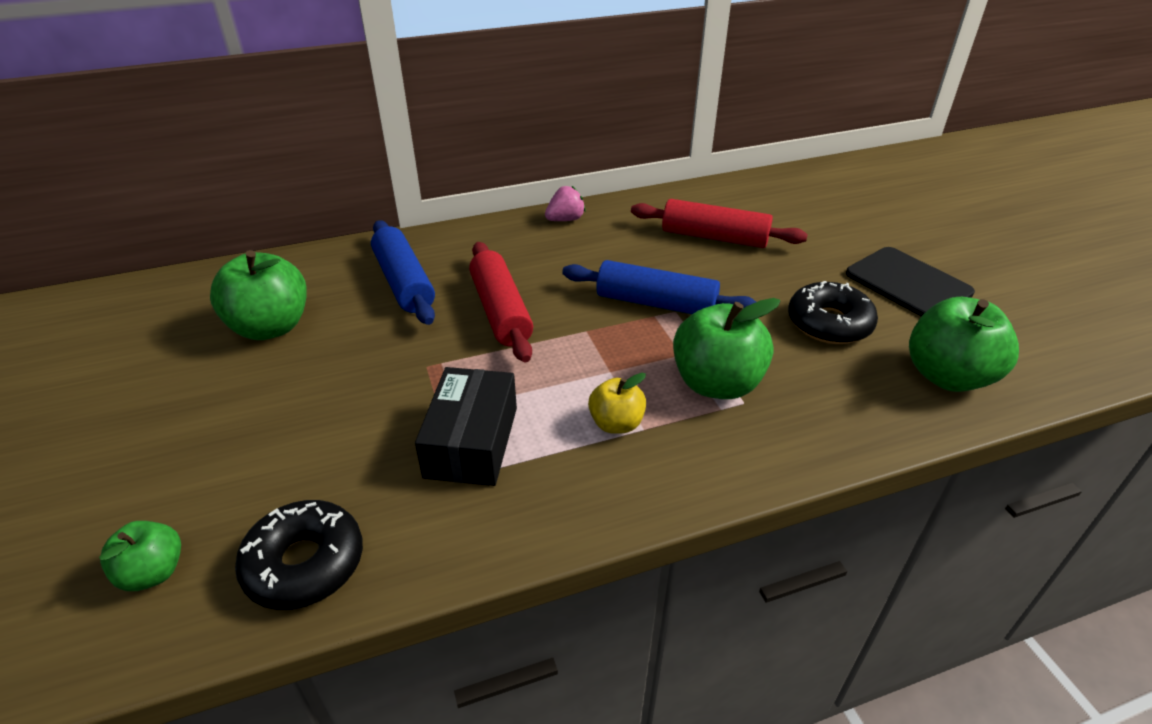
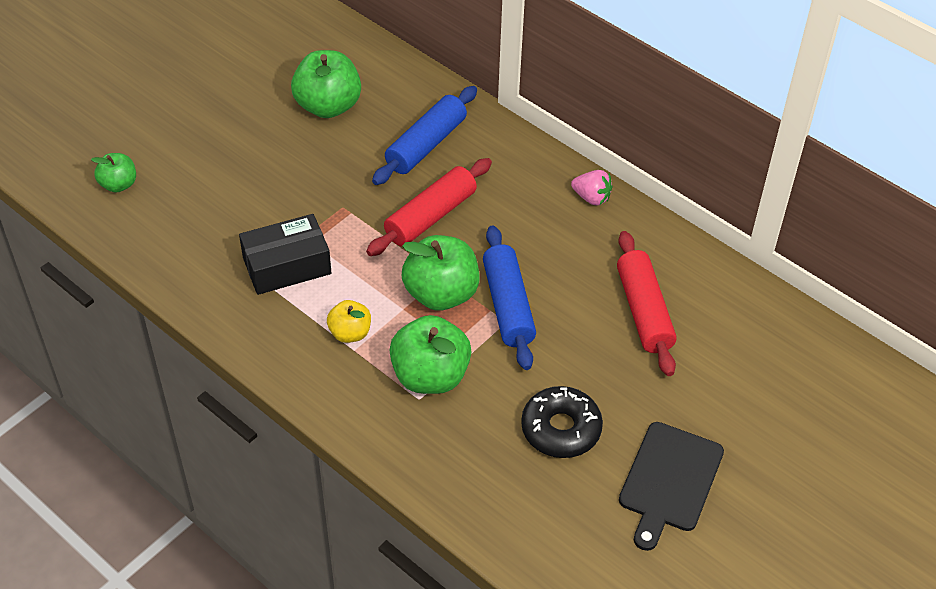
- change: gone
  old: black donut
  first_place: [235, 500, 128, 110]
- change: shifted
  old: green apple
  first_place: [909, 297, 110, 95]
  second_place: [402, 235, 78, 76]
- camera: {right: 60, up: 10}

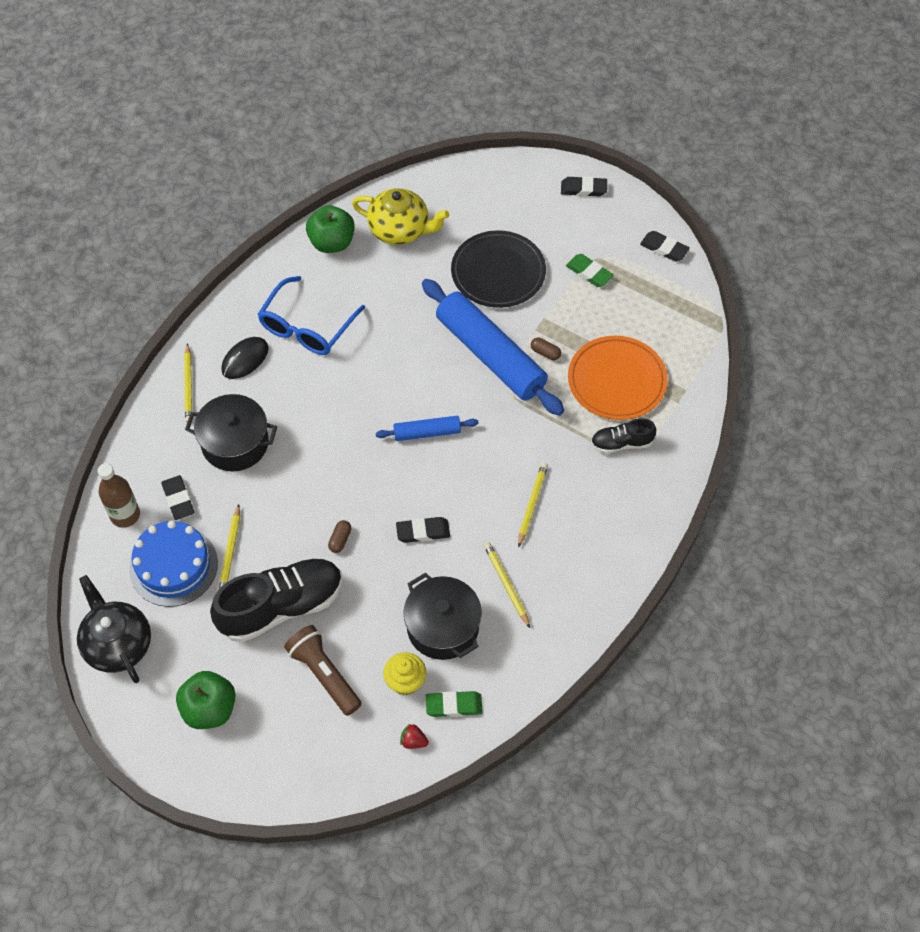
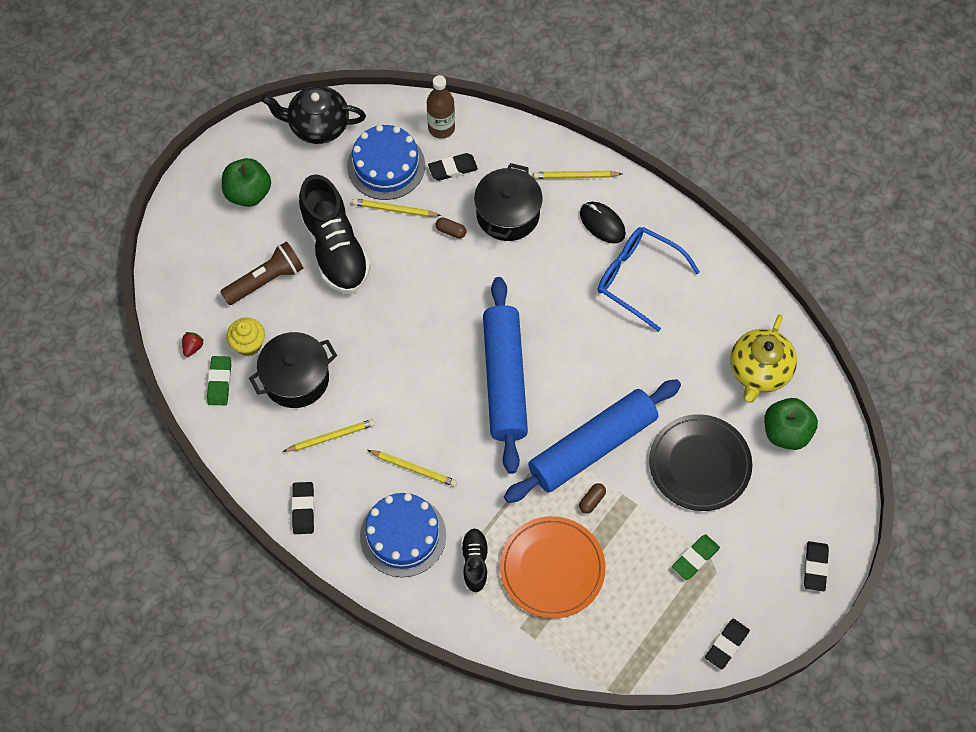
- change: rotated
  old: black teapot
  first_place: [77, 575, 74, 108]
  second_place: [262, 86, 104, 58]
  degrees: -150
- change: shifted
  old: green apple
  first_place: [306, 205, 49, 48]
  second_place: [764, 398, 54, 52]
- change: shifted
  old: brown capsule
  first_place: [328, 520, 23, 33]
  second_place: [436, 217, 30, 22]
- change: scaled
  old: blue rolling pin
  first_place: [376, 416, 102, 25]
  second_place: [483, 277, 45, 197]
  factor: 2.07
- change: shifted
  old: black eraser
  first_place: [396, 517, 54, 26]
  second_place: [292, 482, 22, 52]
- change: new
  new: blue cake
  second_place: [360, 493, 86, 84]
- camera: {right: 95, up: 5}

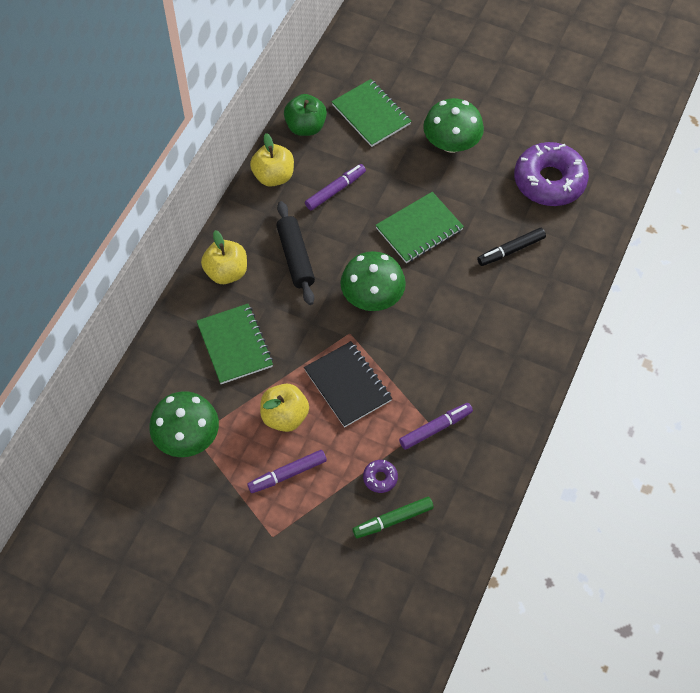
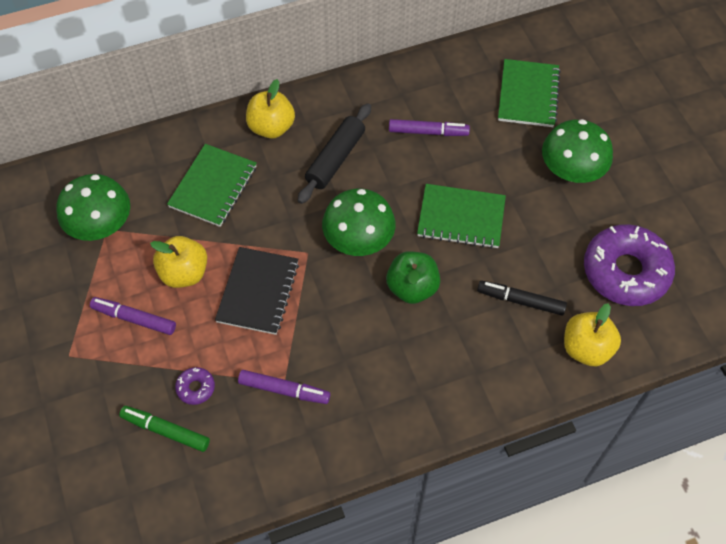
- change: shifted
  old: yellow apple
  first_place: [250, 133, 44, 54]
  second_place: [564, 303, 57, 63]
- change: shifted
  old: green apple
  first_place: [284, 94, 43, 42]
  second_place: [386, 251, 54, 53]
- camera: {right: 45, up: 0}

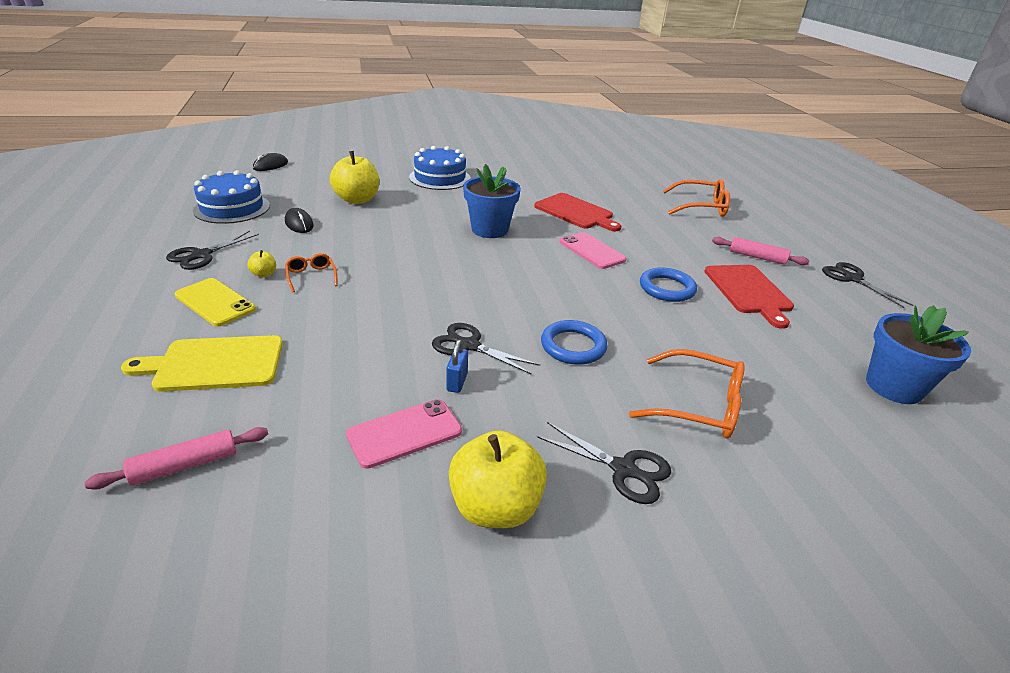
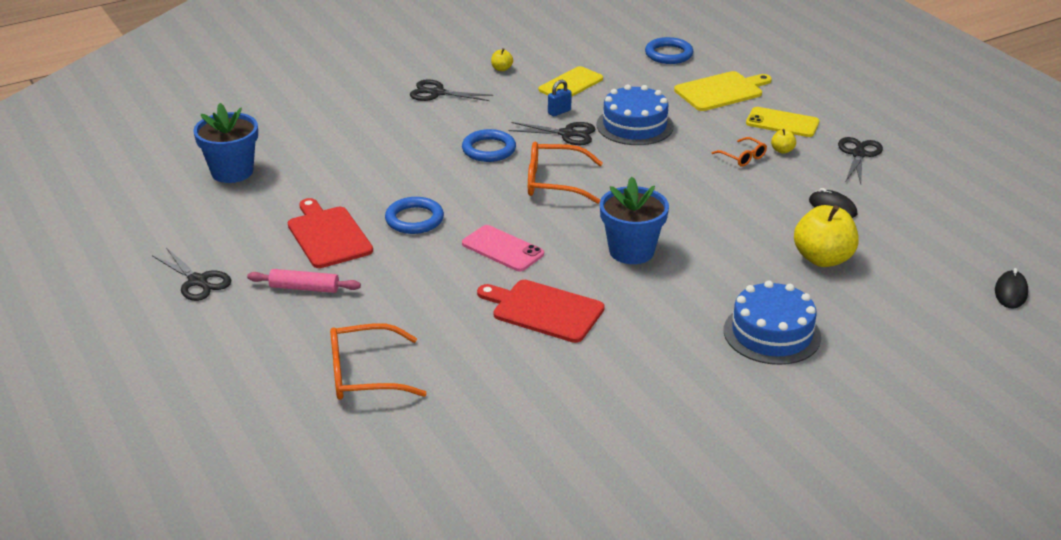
- change: swapped
  old: pink rolling pin
  new: blue ring
  first_place: [84, 427, 184, 63]
  second_place: [645, 37, 48, 27]
- change: shifted
  old: blue cake
  first_place: [193, 170, 77, 54]
  second_place: [596, 84, 78, 61]
- change: repainted
  old: pink phone
  new: yellow phone
  first_place: [346, 399, 116, 70]
  second_place: [539, 66, 64, 30]
- change: rotated
  old: blue padlock
  first_place: [447, 340, 21, 53]
  second_place: [548, 80, 24, 36]
  degrees: 60
- change: scaled
  old: yellow apple
  first_place: [449, 430, 98, 98]
  second_place: [491, 48, 22, 23]
  factor: 0.44
- change: shifted
  old: orange glasses
  first_place: [629, 349, 116, 89]
  second_place: [528, 142, 75, 62]
- camera: {right: 165, up: 0}

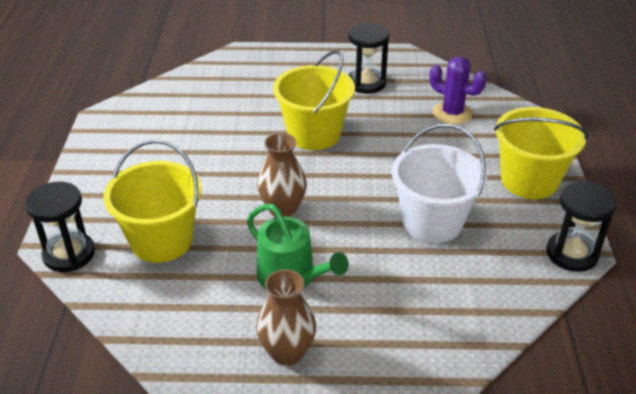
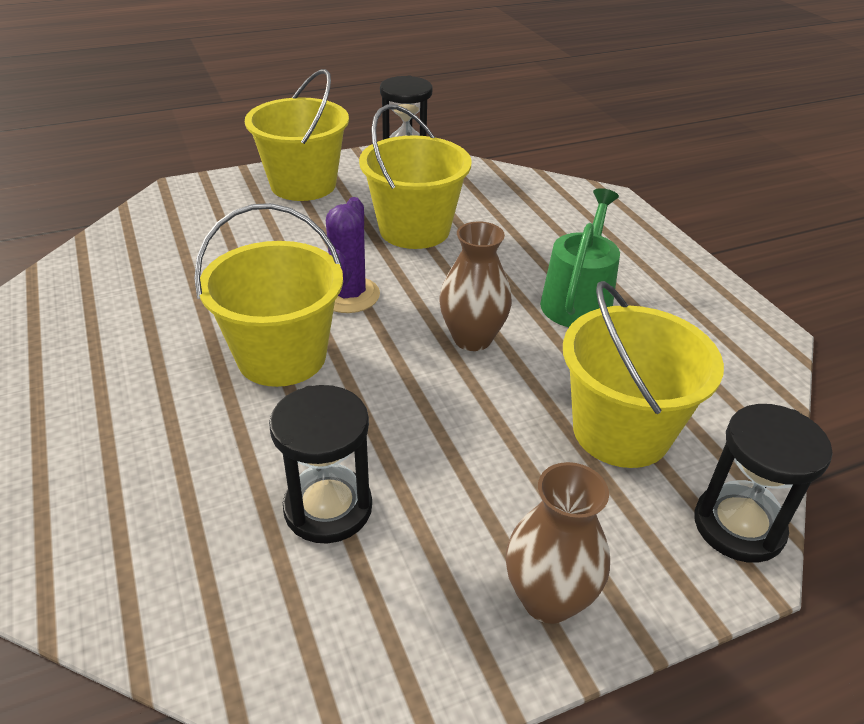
- change: shifted
  old: brown vase
  first_place: [256, 269, 60, 97]
  second_place: [506, 462, 104, 162]
- change: shifted
  old: black hourglass
  first_place: [348, 23, 41, 71]
  second_place: [269, 385, 103, 159]
- change: repainted
  old: white bucket
  new: yellow bucket
  first_place: [392, 124, 95, 119]
  second_place: [359, 104, 113, 145]
- change: shifted
  old: purple cactus
  first_place: [429, 56, 58, 68]
  second_place: [326, 197, 54, 116]
- camera: {right: -115, up: 0}

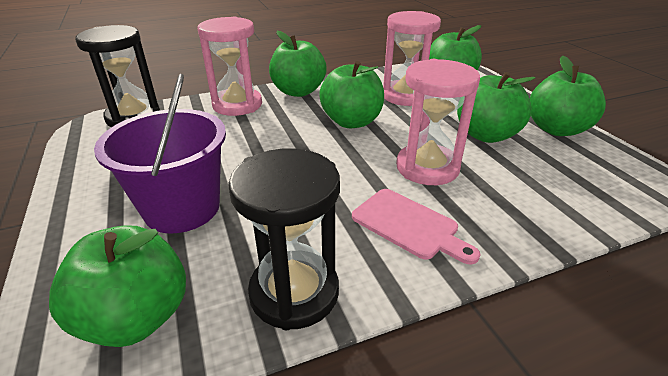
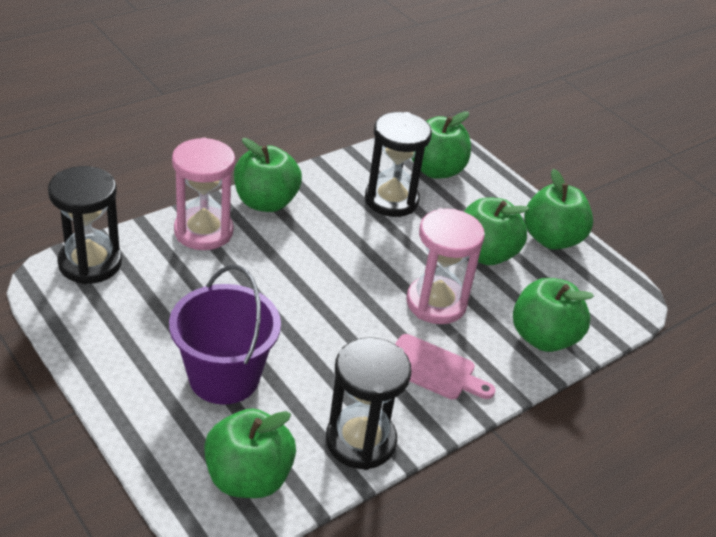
- change: shifted
  old: green apple
  first_place: [319, 61, 65, 67]
  second_place: [513, 278, 81, 74]
- change: repainted
  old: pink hourglass
  new: black hourglass
  first_place: [383, 11, 58, 95]
  second_place: [365, 112, 67, 105]
- camera: {right: -20, up: 5}

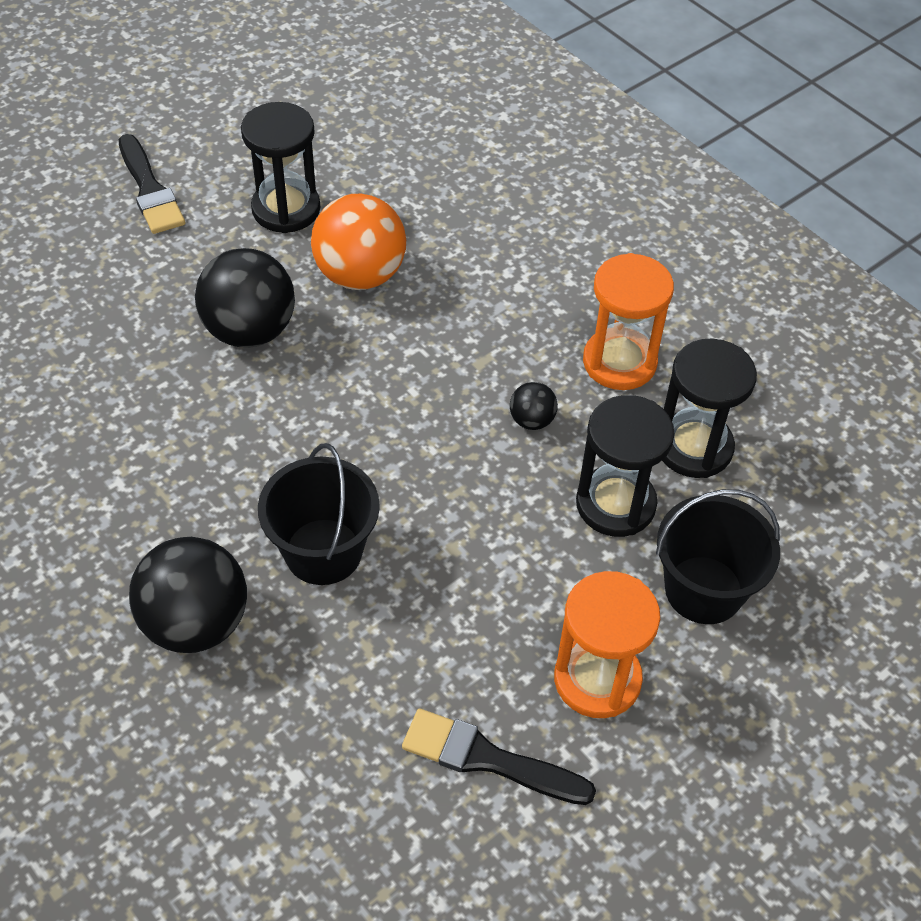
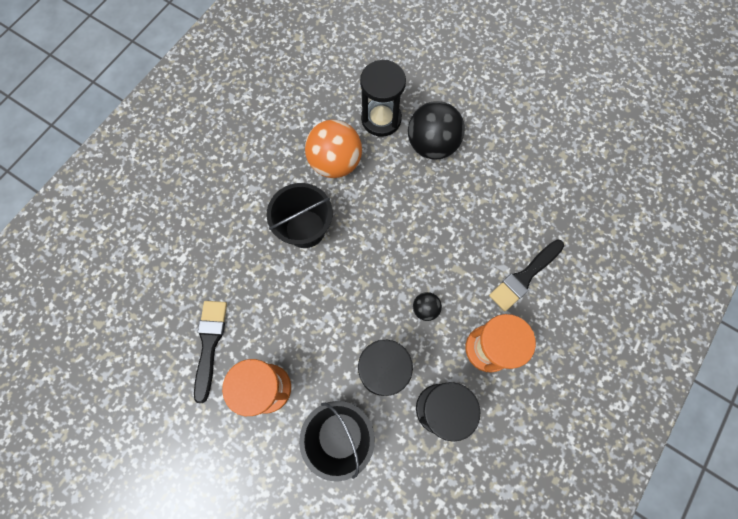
- change: shifted
  old: black brush
  first_place: [119, 134, 66, 100]
  second_place: [489, 240, 75, 71]
- change: gone
  old: black ball
  first_place: [129, 537, 118, 116]
- change: shifted
  old: black hourglass
  first_place: [241, 102, 80, 131]
  second_place: [360, 60, 46, 77]
- change: shifted
  old: orange ball
  first_place: [311, 194, 95, 96]
  second_place: [305, 120, 57, 58]
- camera: {right: 75, up: 20}

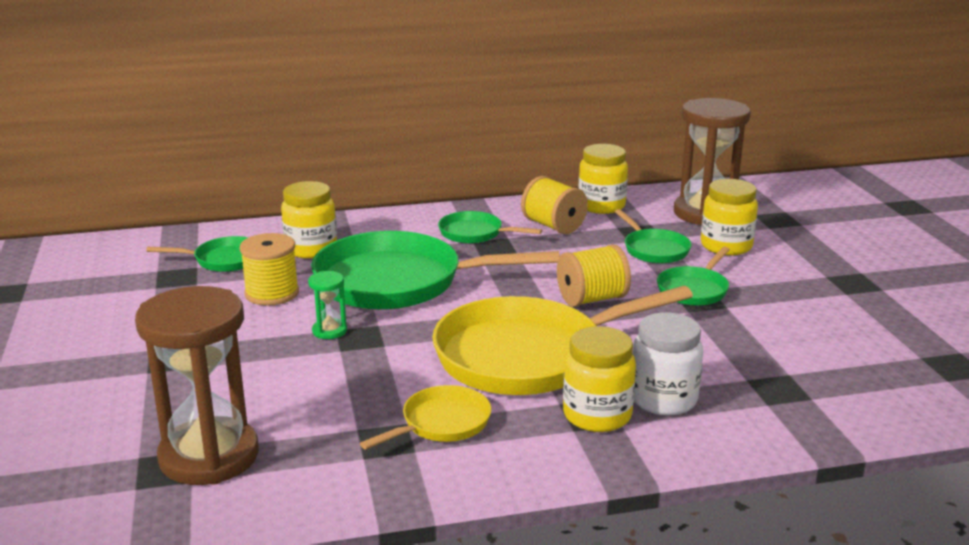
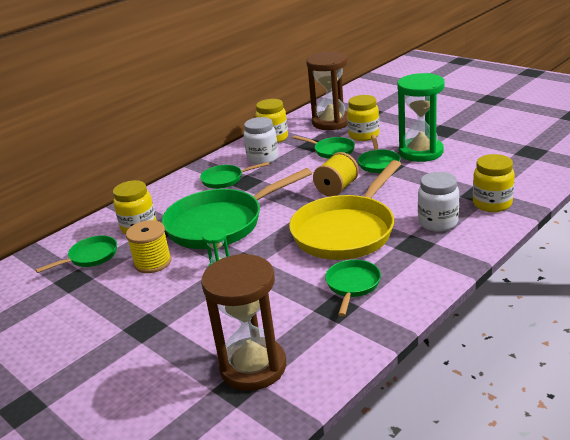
- change: repainted
  old: yellow pan
  new: green pan
  first_place: [360, 385, 131, 65]
  second_place: [325, 260, 56, 57]
- change: swapped
  old: yellow spool
  new: white jar
  first_place: [521, 176, 67, 58]
  second_place: [244, 117, 34, 48]
- change: shifted
  old: yellow jar
  first_place: [563, 326, 73, 106]
  second_place: [473, 154, 42, 58]
- change: new
  new: green hourglass
  second_place: [397, 73, 48, 89]
- camera: {right: -30, up: 5}

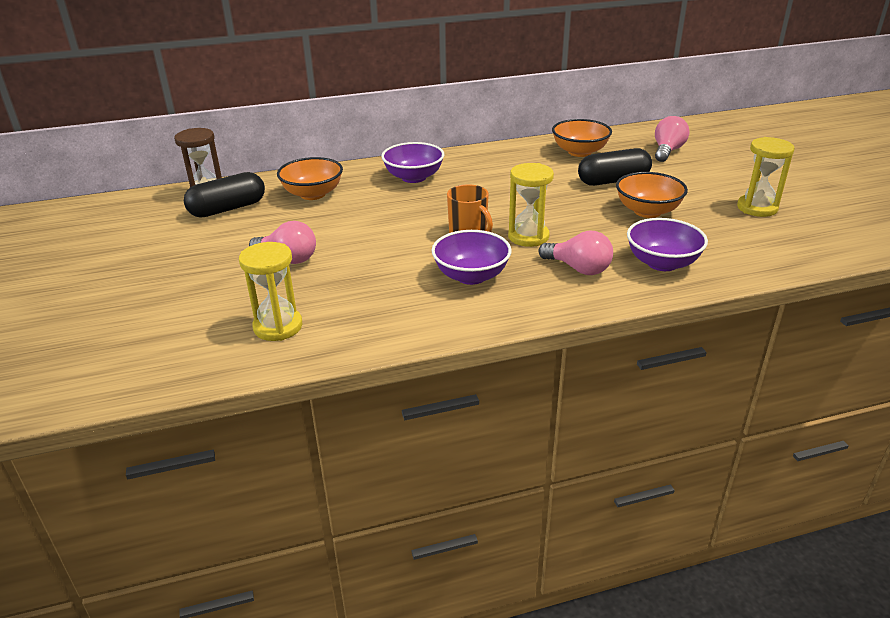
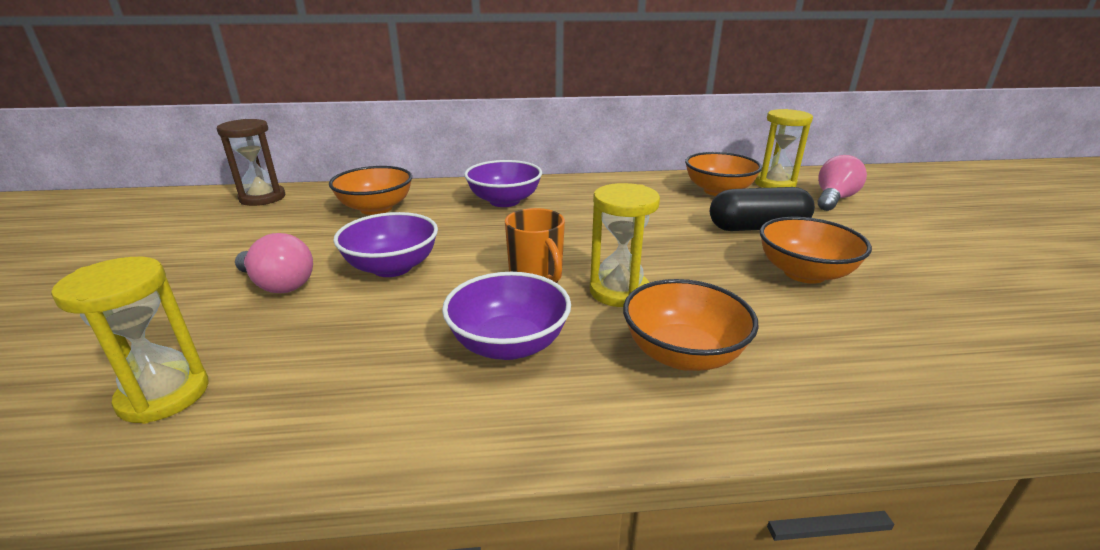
- change: gone
  old: black capsule
  first_place: [184, 172, 81, 46]
- change: swapped
  old: pink light bulb
  new: orange bowl
  first_place: [539, 230, 74, 45]
  second_place: [623, 279, 136, 92]
- change: shifted
  old: purple bowl
  first_place: [627, 218, 81, 53]
  second_place: [333, 212, 105, 65]
- change: shifted
  old: yellow hourglass
  first_place: [737, 137, 58, 80]
  second_place: [755, 109, 58, 79]
- camera: {right: 10, up: -5}

